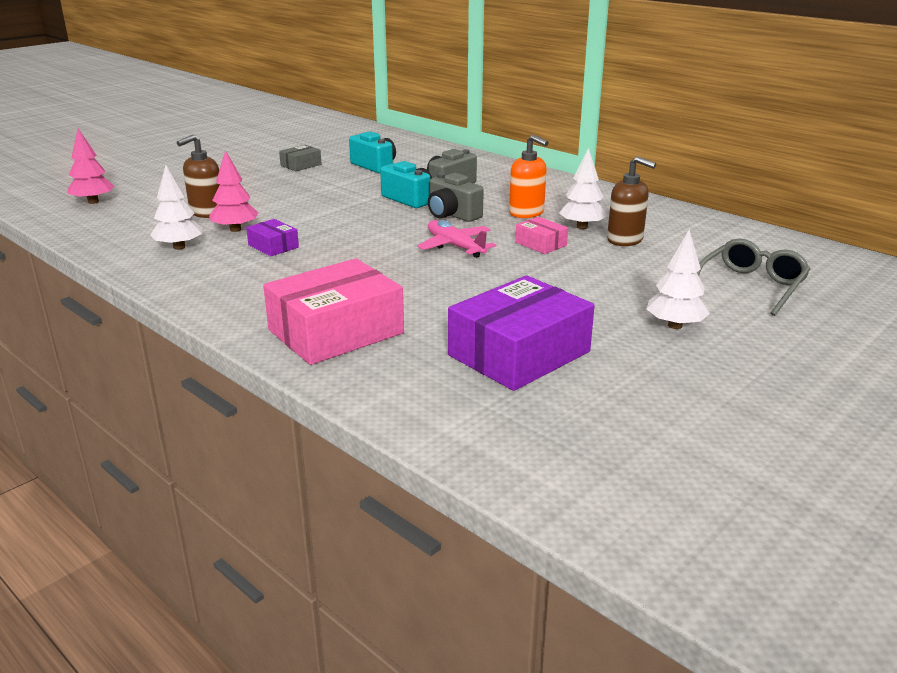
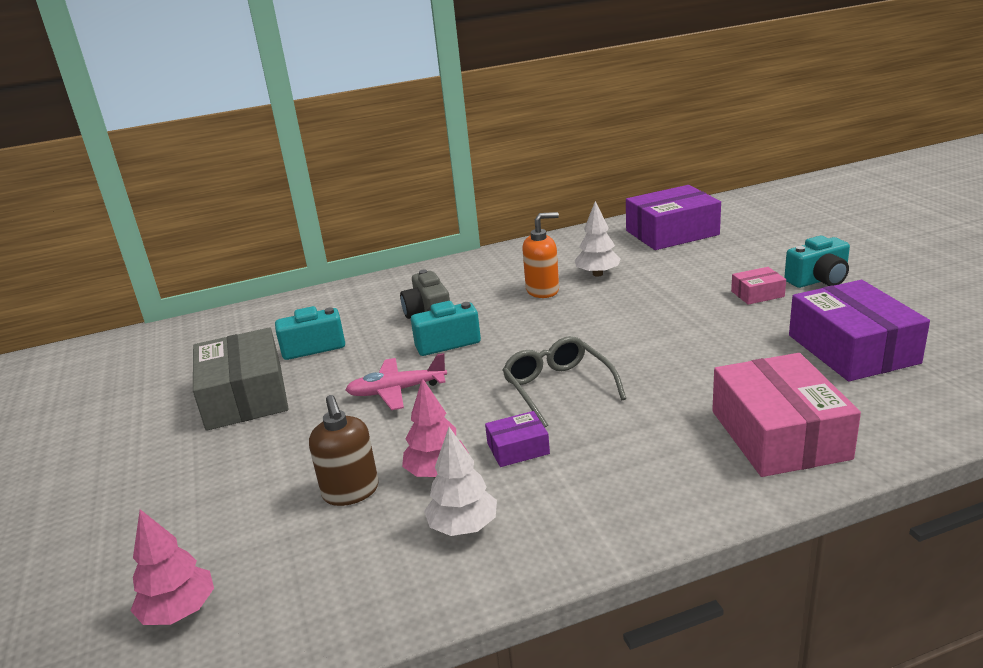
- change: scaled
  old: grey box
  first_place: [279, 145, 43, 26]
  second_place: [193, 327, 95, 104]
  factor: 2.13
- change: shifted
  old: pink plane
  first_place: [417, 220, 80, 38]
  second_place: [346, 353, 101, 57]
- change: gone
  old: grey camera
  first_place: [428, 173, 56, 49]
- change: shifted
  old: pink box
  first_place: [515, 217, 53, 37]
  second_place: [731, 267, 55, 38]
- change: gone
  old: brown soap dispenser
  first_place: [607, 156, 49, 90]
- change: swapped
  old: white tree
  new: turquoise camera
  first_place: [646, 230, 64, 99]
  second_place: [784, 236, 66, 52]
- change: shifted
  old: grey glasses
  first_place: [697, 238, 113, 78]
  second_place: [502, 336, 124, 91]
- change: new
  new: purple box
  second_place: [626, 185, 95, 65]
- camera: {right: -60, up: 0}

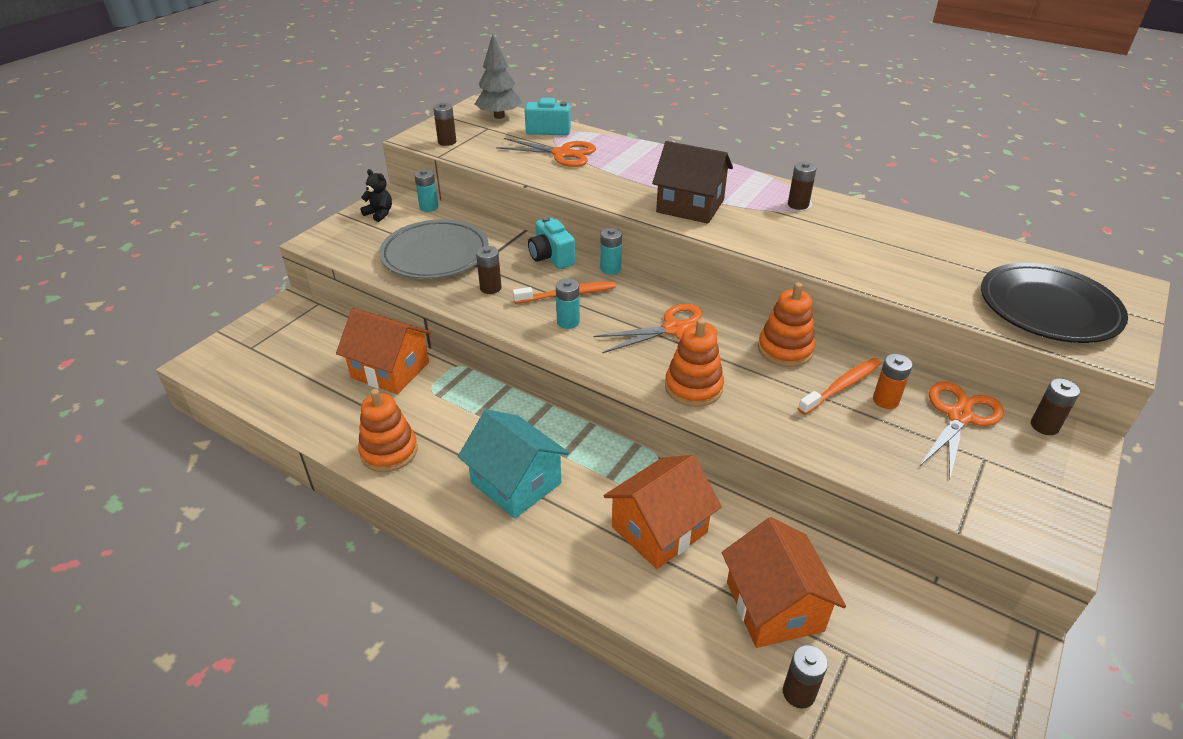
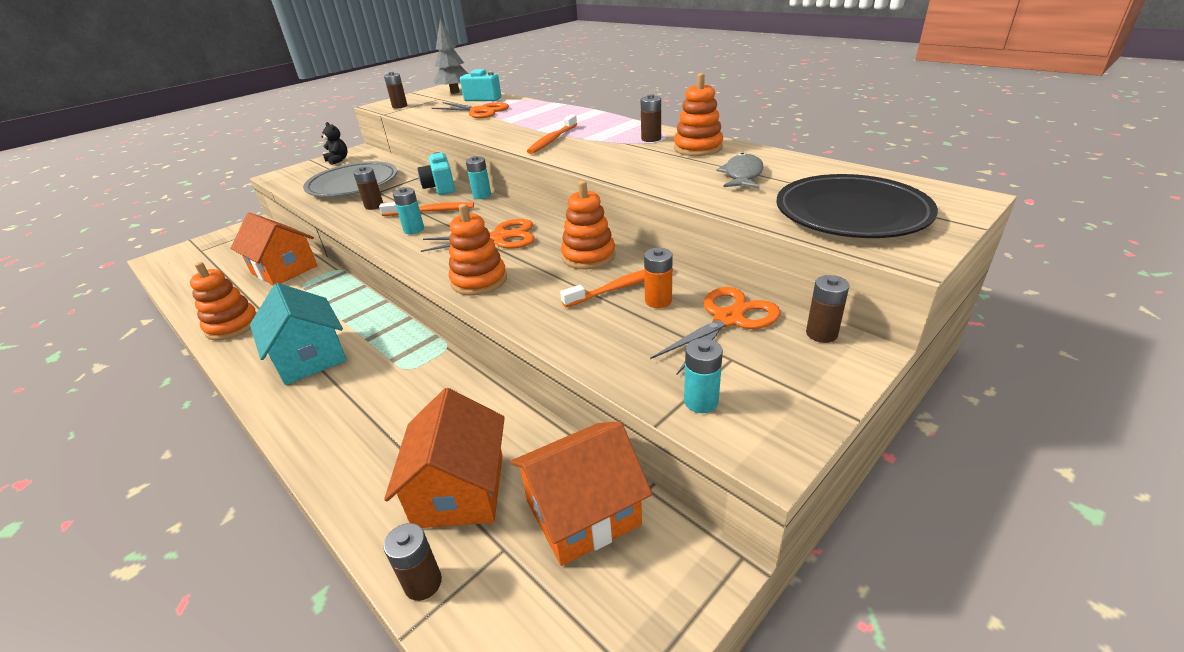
- change: shifted
  old: turquoise battery
  first_place: [414, 169, 24, 43]
  second_place: [684, 338, 39, 75]
- change: shifted
  old: orange house
  first_place: [604, 455, 118, 114]
  second_place: [510, 421, 142, 145]
- change: swapped
  old: brown house
  new: orange toothbrush
  first_place: [652, 141, 81, 83]
  second_place: [527, 115, 50, 39]
- change: new
  new: orange stacking toy
  second_place: [674, 73, 49, 83]
- change: new
  new: grey fish
  second_place: [717, 153, 47, 36]
- camera: {right: 15, up: -5}

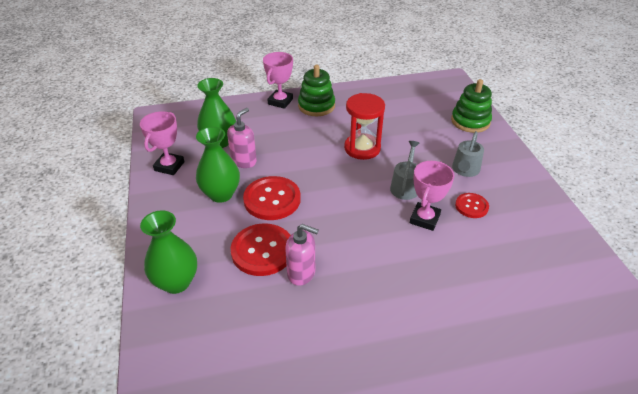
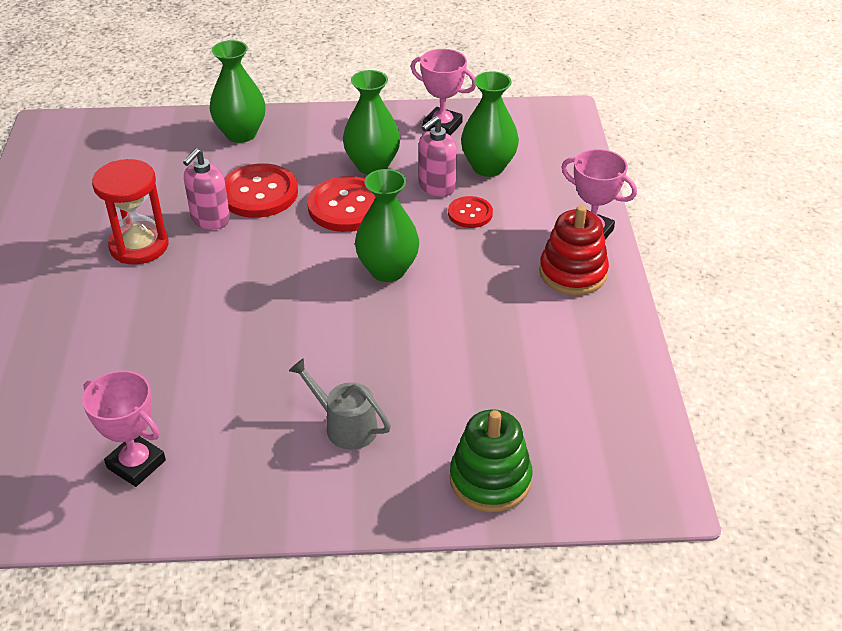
- change: rotated
  old: pink soap dispenser
  first_place: [227, 108, 30, 60]
  second_place: [419, 116, 38, 81]
  degrees: 90
- change: repainted
  old: green stacking toy
  new: red stacking toy
  first_place: [298, 65, 37, 51]
  second_place: [539, 205, 70, 90]
- change: shifted
  old: red hourglass
  first_place: [344, 93, 41, 67]
  second_place: [92, 159, 77, 106]
- change: gone
  old: grey watering can
  first_place: [390, 141, 29, 59]
- change: shifted
  old: pink trophy
  first_place: [410, 161, 44, 70]
  second_place: [82, 370, 84, 117]
- change: shifted
  old: red button
  first_place: [455, 193, 34, 25]
  second_place: [448, 196, 45, 32]
- change: new
  new: green vase
  second_place: [355, 169, 64, 113]
- camera: {right: 100, up: 0}

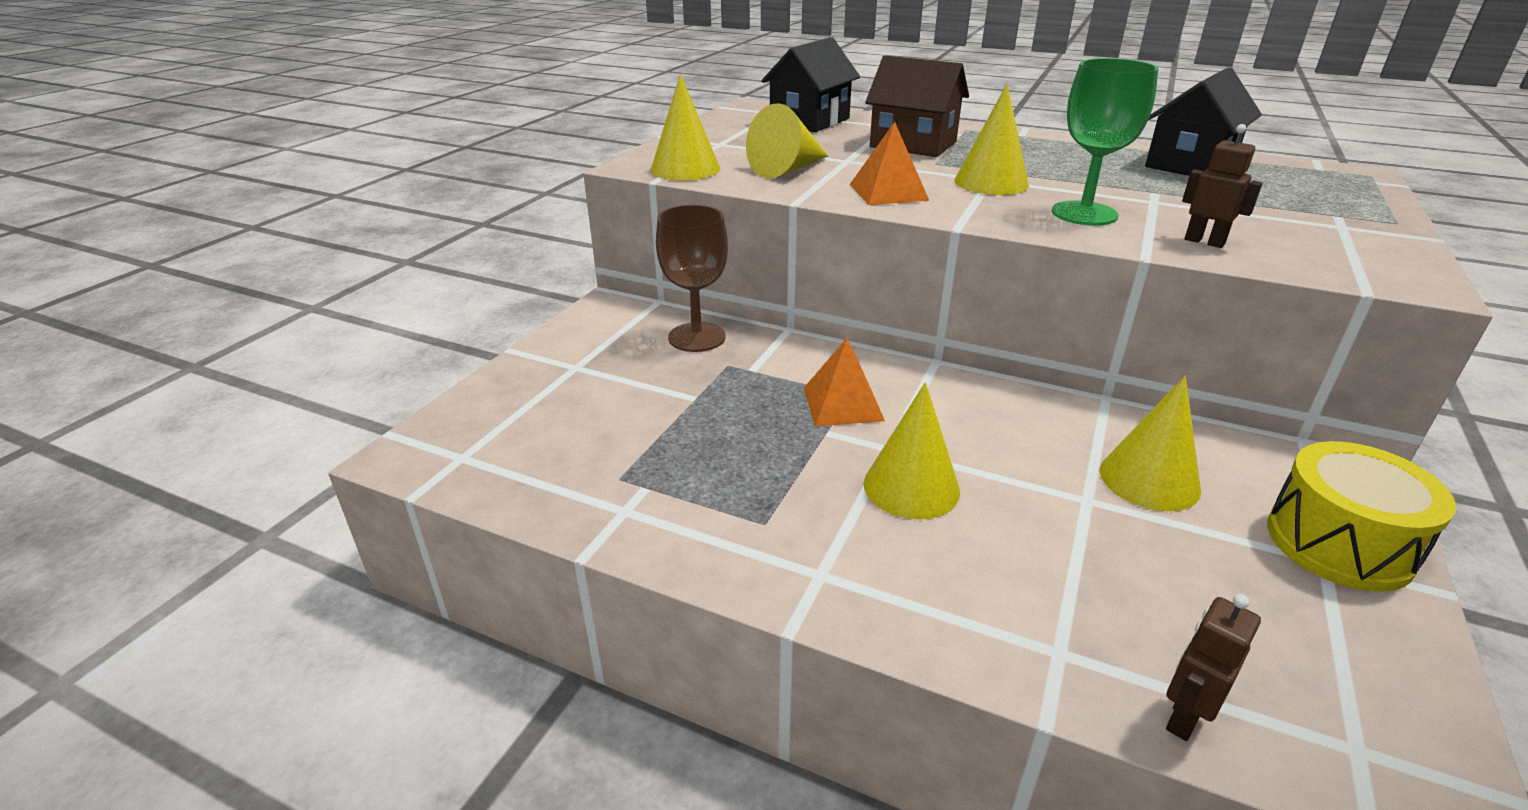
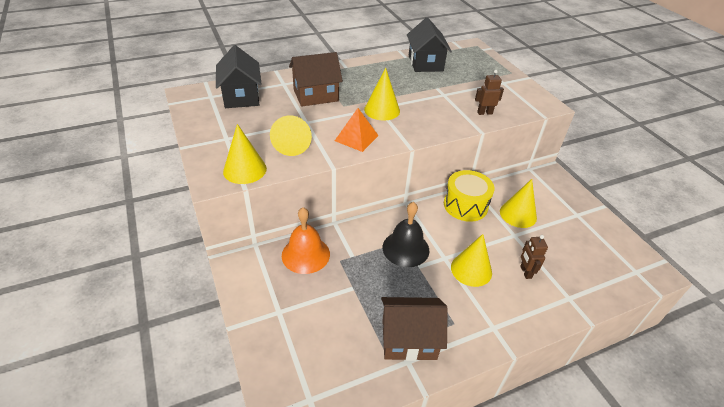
- change: swapped
  old: brown goblet
  new: orange bell
  first_place: [656, 205, 72, 147]
  second_place: [282, 207, 48, 67]
- change: swapped
  old: orange pyramid
  new: black bell
  first_place: [804, 337, 81, 89]
  second_place: [383, 202, 46, 65]
- change: gone
  old: green goblet
  first_place: [1052, 58, 106, 168]
- change: shifted
  old: brown robot
  first_place: [1166, 594, 95, 147]
  second_place: [520, 235, 28, 44]
- change: shifted
  old: yellow drum
  first_place: [1267, 441, 189, 151]
  second_place: [444, 170, 51, 52]
- change: new
  new: brown house
  second_place: [381, 297, 67, 64]
- camera: {right: -50, up: 10}

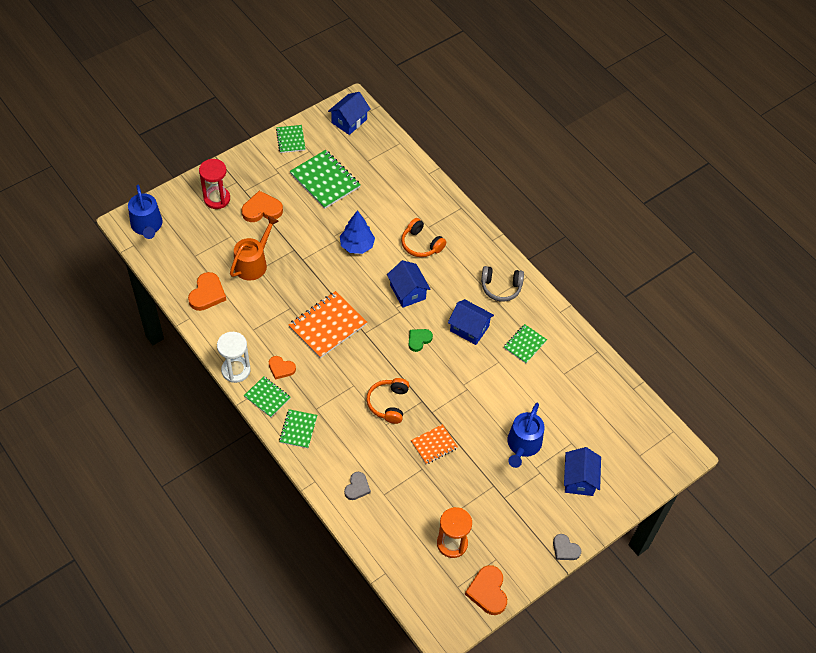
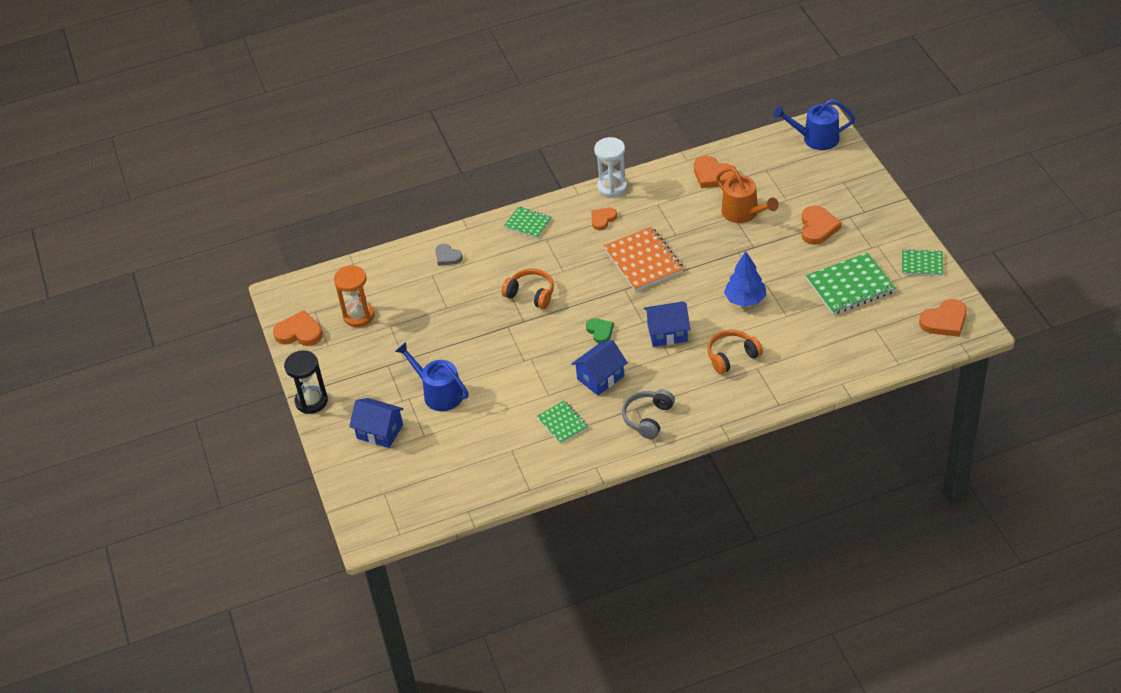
- change: gone
  old: red hourglass
  first_place: [199, 159, 31, 50]
- change: gone
  old: green notebook
  first_place: [244, 376, 46, 41]
- change: swapped
  old: blue house
  new: orange heart
  first_place: [328, 92, 43, 43]
  second_place: [919, 299, 48, 38]
- change: gone
  old: orange notebook
  first_place: [411, 424, 47, 40]
- change: swapped
  old: grey heart
  new: black hourglass
  first_place: [553, 534, 28, 26]
  second_place: [284, 350, 44, 64]
- camera: {right: 115, up: -10}

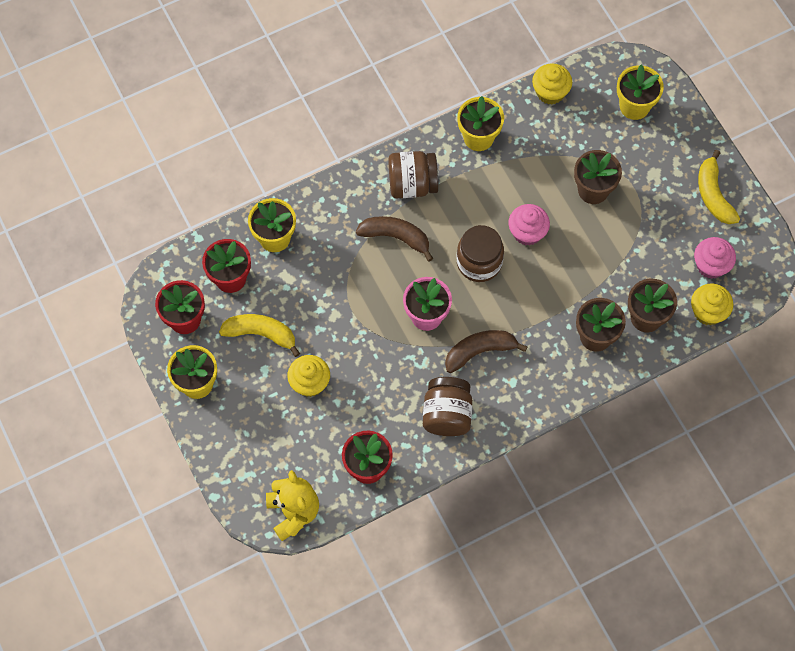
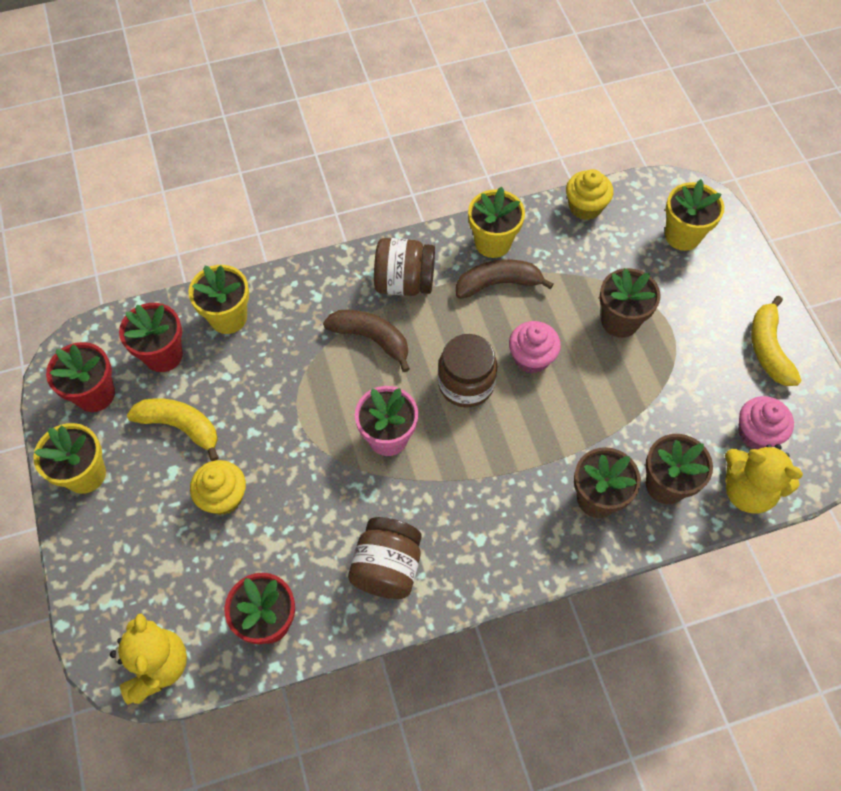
- change: shifted
  old: brown banana
  first_place: [445, 330, 83, 43]
  second_place: [456, 260, 98, 39]
- change: swapped
  old: yellow cupcake
  new: yellow teddy bear
  first_place: [691, 283, 42, 42]
  second_place: [725, 444, 78, 70]
- camera: {right: 10, up: -5}

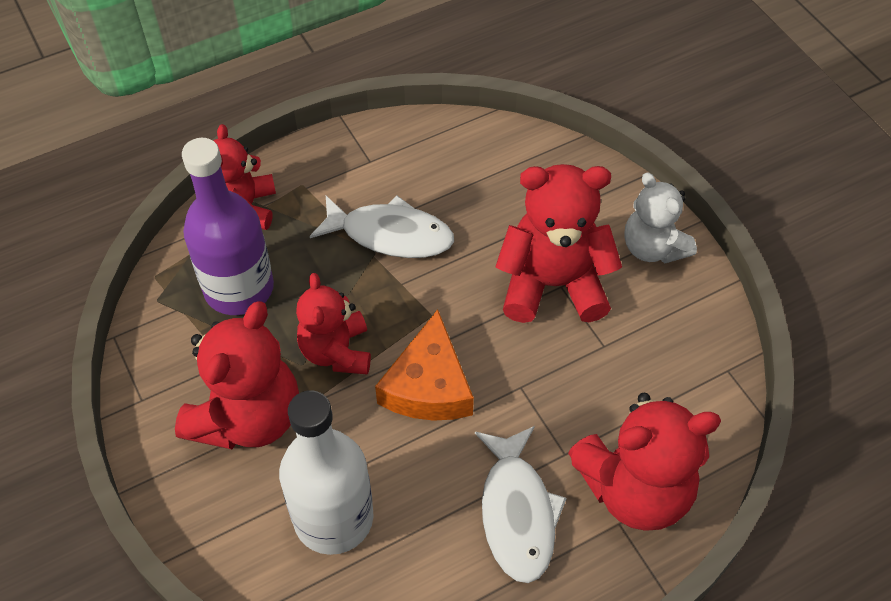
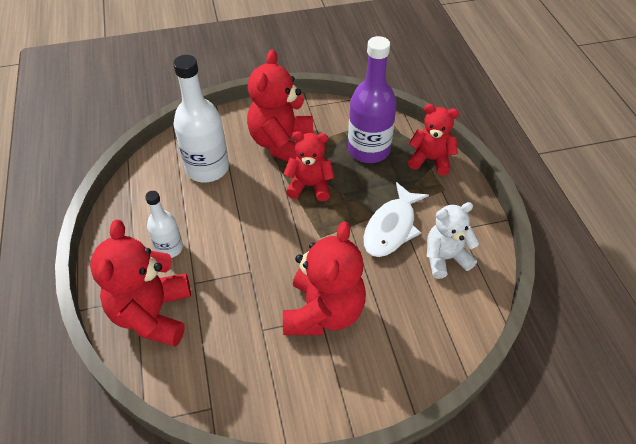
- change: rotated
  old: red teddy bear
  first_place: [175, 301, 124, 148]
  second_place: [247, 49, 66, 113]
  degrees: 60
- change: gone
  old: orange cheese
  first_place: [375, 309, 99, 112]
- change: swapped
  old: white fish
  new: white bottle
  first_place: [475, 426, 92, 157]
  second_place: [145, 191, 38, 67]
- change: shifted
  old: white teddy bear
  first_place: [624, 172, 73, 91]
  second_place: [427, 202, 52, 77]
- camera: {right: 105, up: -5}

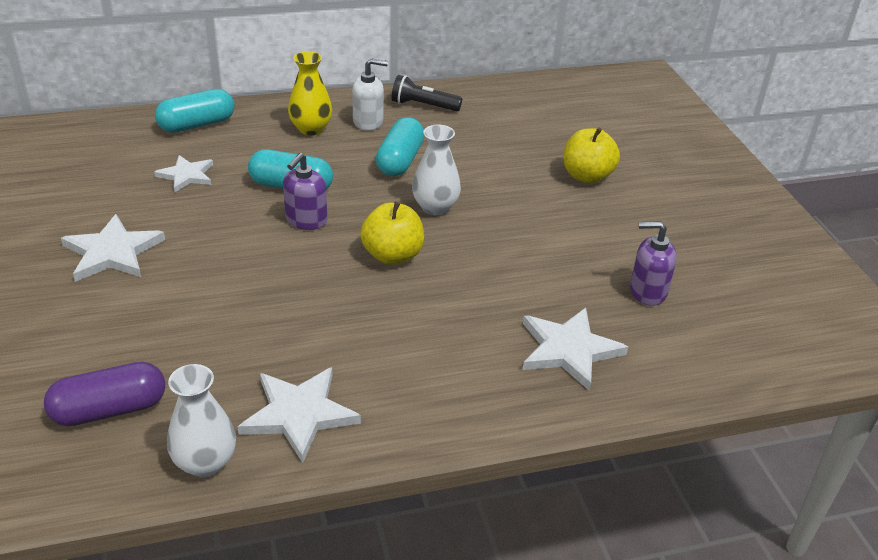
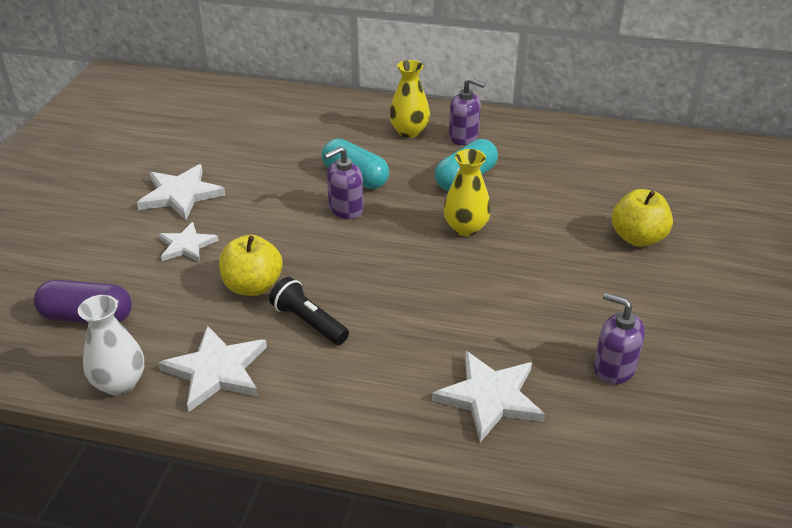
- change: shifted
  old: white star
  first_place: [154, 155, 59, 37]
  second_place: [159, 222, 60, 41]
- change: gone
  old: turquoise capsule
  first_place: [155, 89, 79, 44]
- change: repainted
  old: white soap dispenser
  new: purple soap dispenser
  first_place: [352, 58, 36, 73]
  second_place: [449, 78, 36, 67]
- change: shifted
  old: yellow apple
  first_place: [360, 202, 64, 63]
  second_place: [219, 235, 64, 61]
- change: shifted
  old: black flashlight
  first_place: [391, 75, 71, 36]
  second_place: [269, 277, 80, 68]
- change: repainted
  old: white vase
  new: yellow vase
  first_place: [412, 125, 49, 90]
  second_place: [443, 149, 48, 87]
- camera: {right: 30, up: 0}

